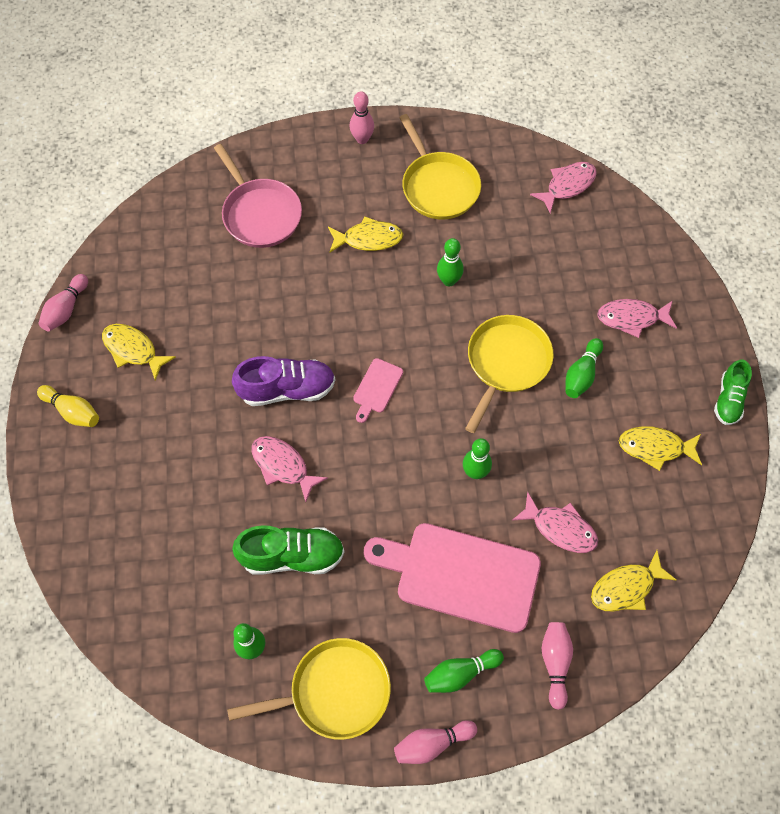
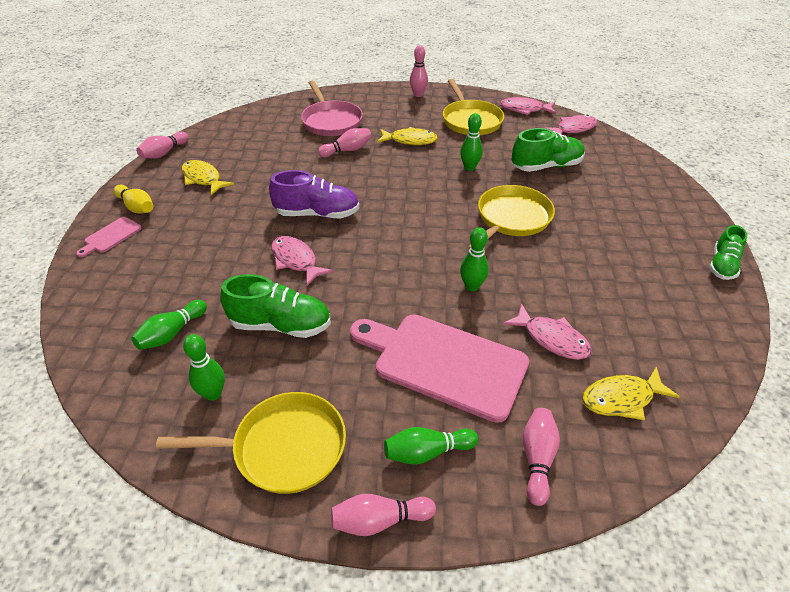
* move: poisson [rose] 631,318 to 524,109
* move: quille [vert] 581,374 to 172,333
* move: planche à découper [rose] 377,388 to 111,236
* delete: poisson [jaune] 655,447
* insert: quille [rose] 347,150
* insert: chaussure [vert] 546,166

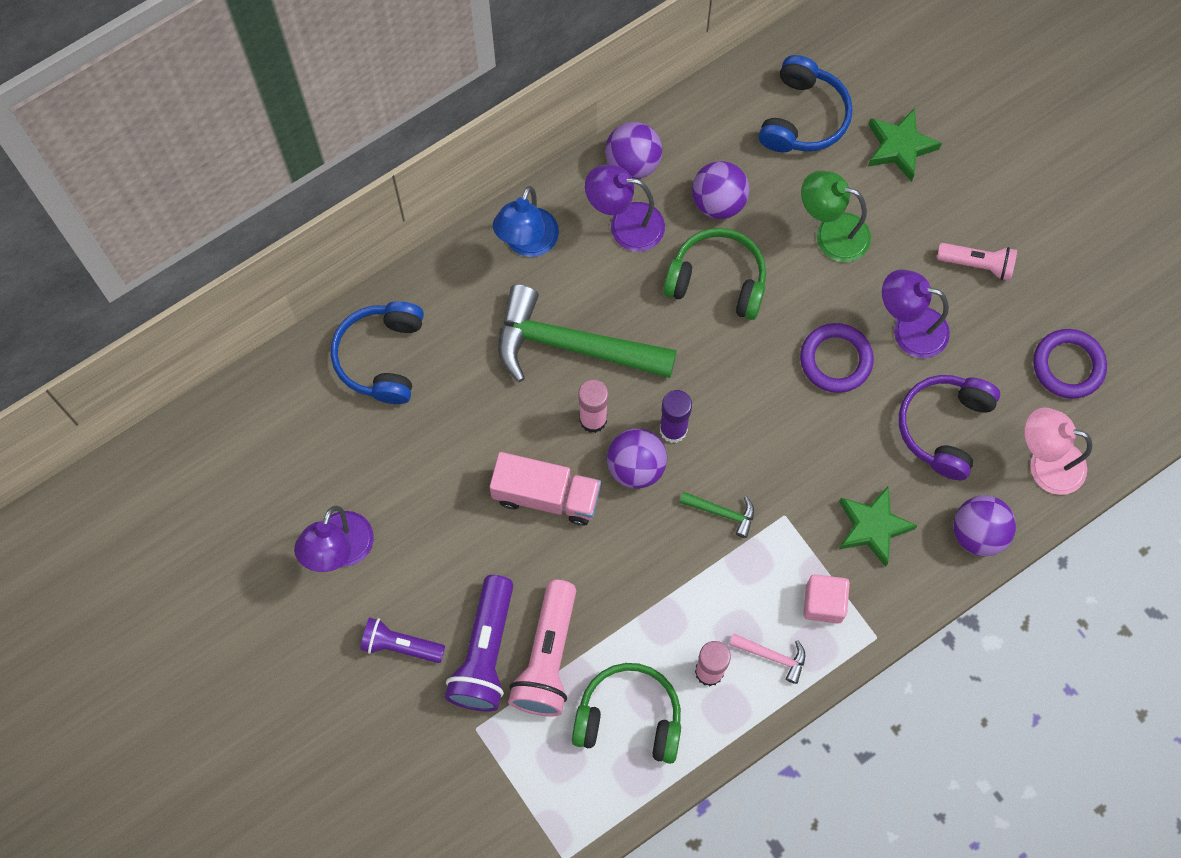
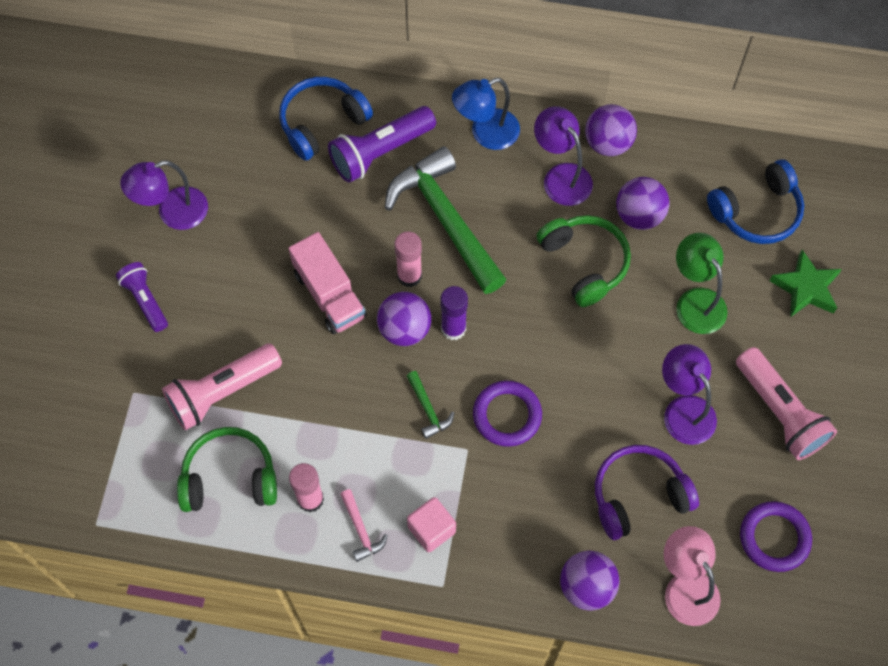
* resize: lampe de poche [rose] 977,264 = 780,412 x1.60
* move: anneau [violet] 835,360 to 507,415
* delete: étoile [vert] 872,527
* move: lampe de poche [violet] 485,652 to 380,152
* rotate: casque audio [vert] 629,718 = 229,478 60 degrees counterclockwise

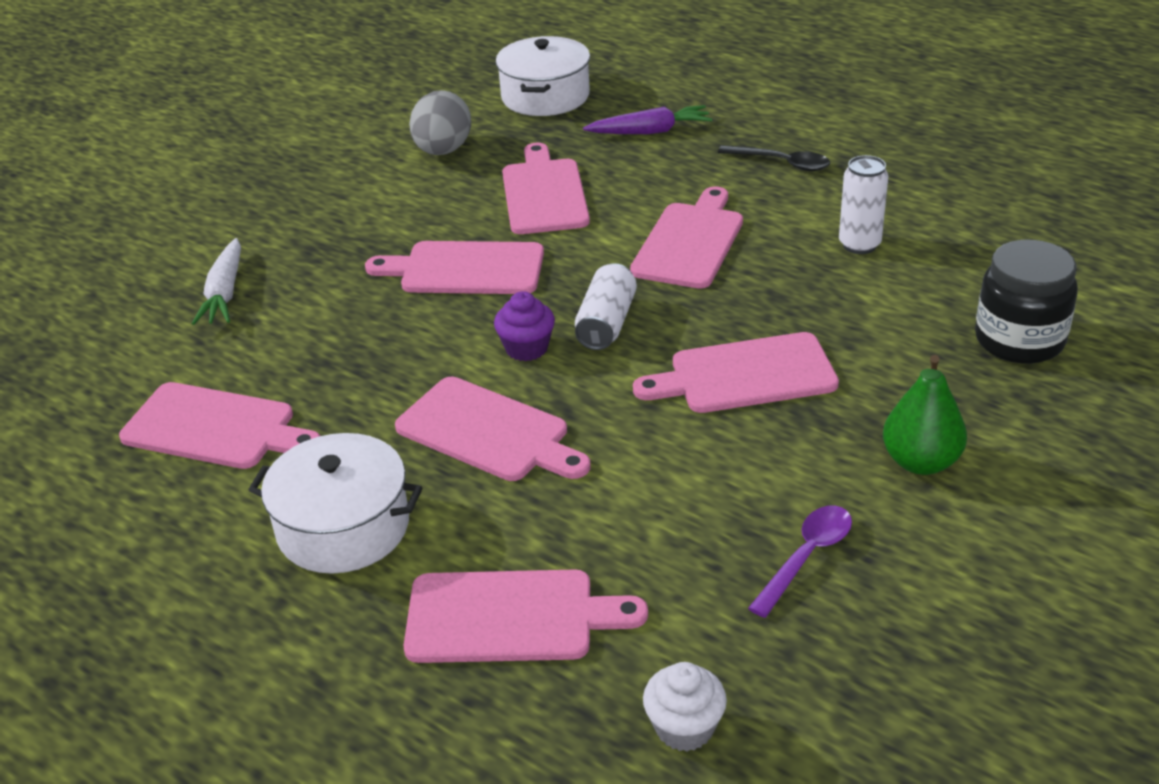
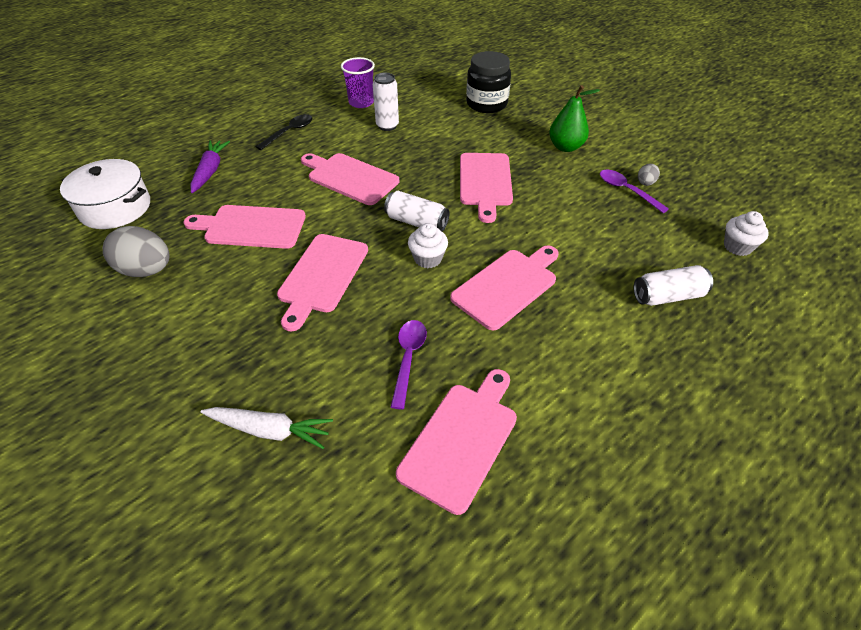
* recolor: muffin [violet] 526,348 to muffin [blanc] 428,258
* delete: marmite [blanc] 343,527
* replace: planche à découper [rose] 510,617 to canette [blanc] 667,296
* insert: gobelet [violet] 361,102
* insert: œuf [gris] 645,183
* insert: cuillère [violet] 408,358

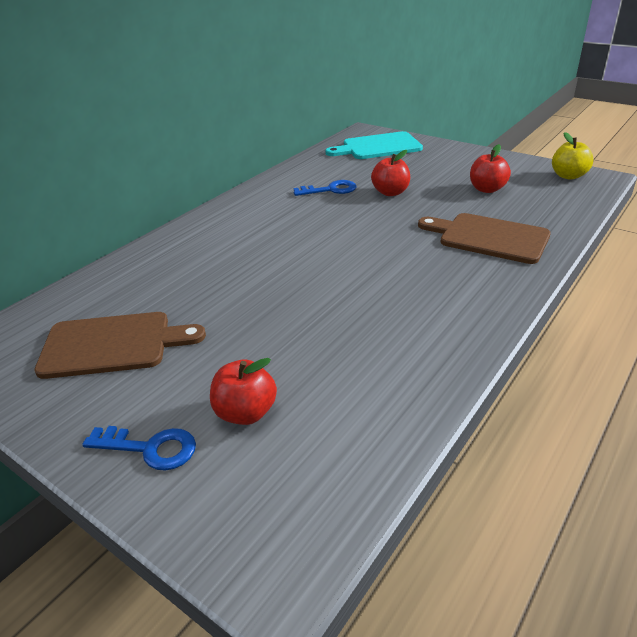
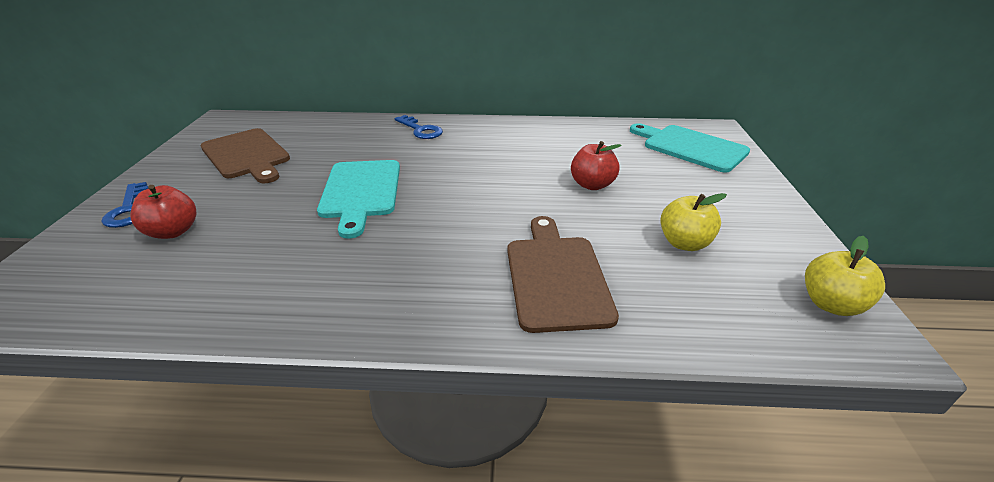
* recolor: pomme [rouge] 487,189 to pomme [jaune] 684,243
* move: clé [bleu] 330,190 to 420,130
* insert: planche à découper [turquoise] 361,192

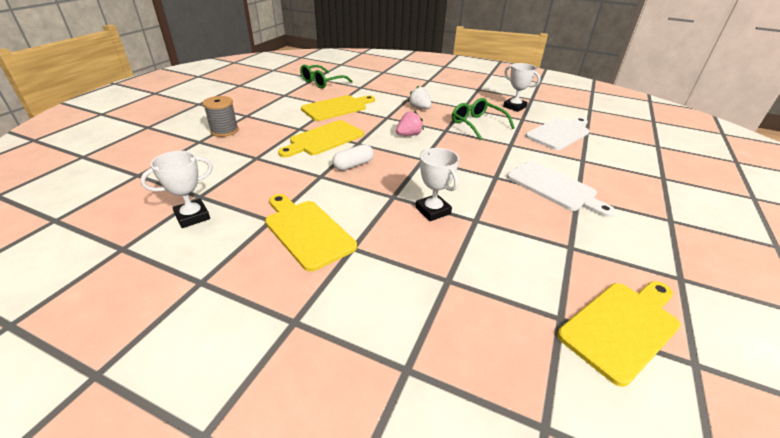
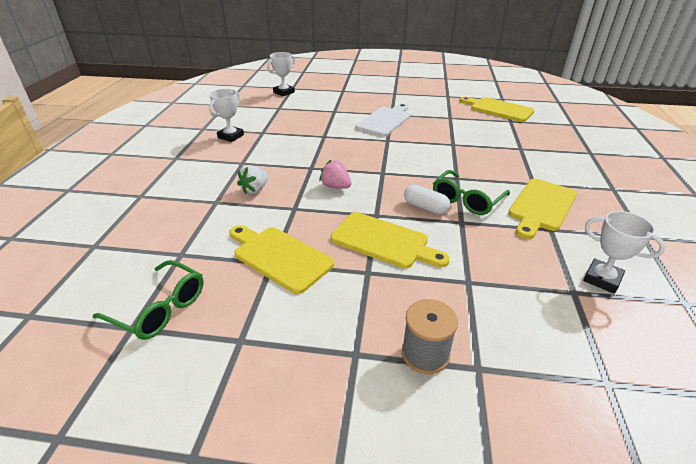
* move: lunettes [vert] 477,124 to 466,200
* delete: planche à découper [blanc] 559,133
* move: trophée [blanc] 433,211 to 284,92

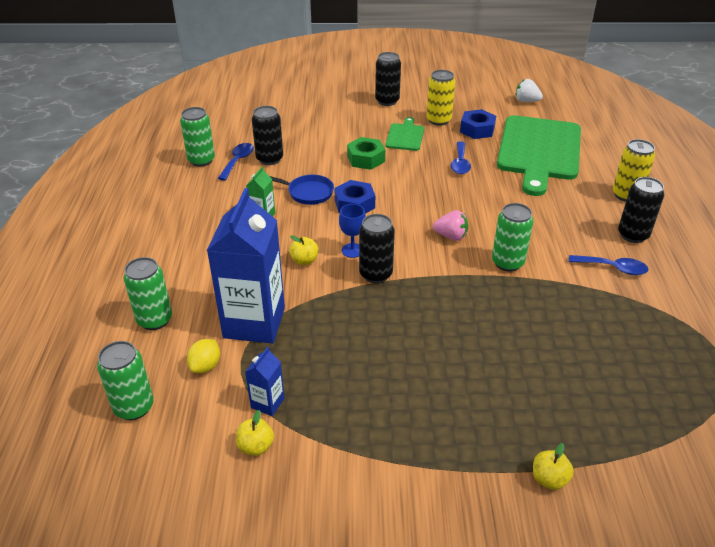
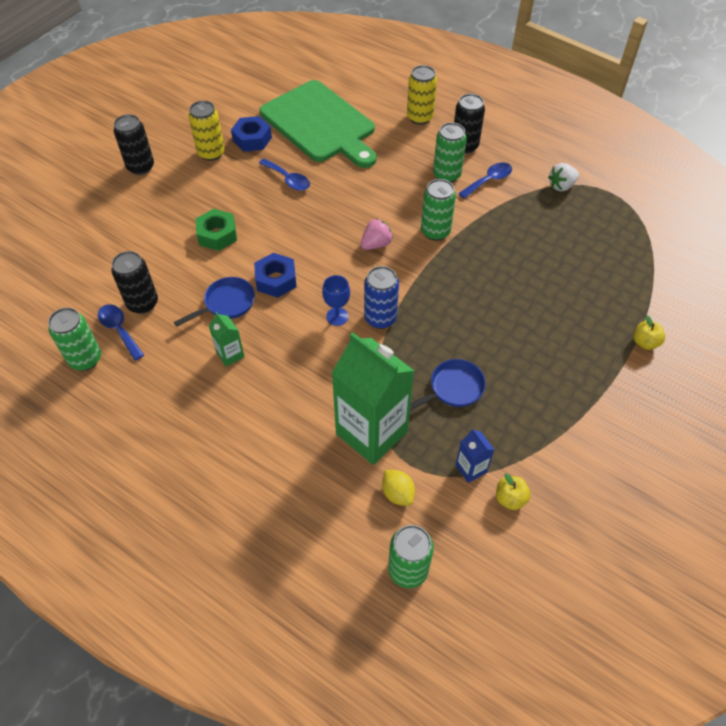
* move: fraise [blanc] 526,101 to 561,186
* delete: planche à découper [vert] 405,136
* recolor: brique de lait [bleu] 254,322 to brique de lait [vert] 371,433
* recolor: canette [noir] 376,274 to canette [bleu] 380,318
* delete: pomme [jaune] 304,260
* move: canette [vert] 154,320 to 446,175
* insert: poêle [bleu] 453,388

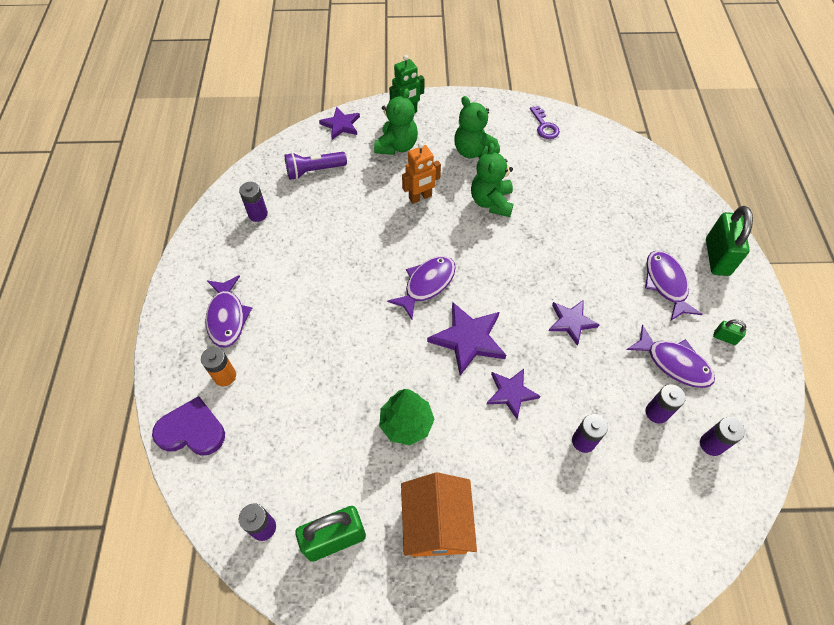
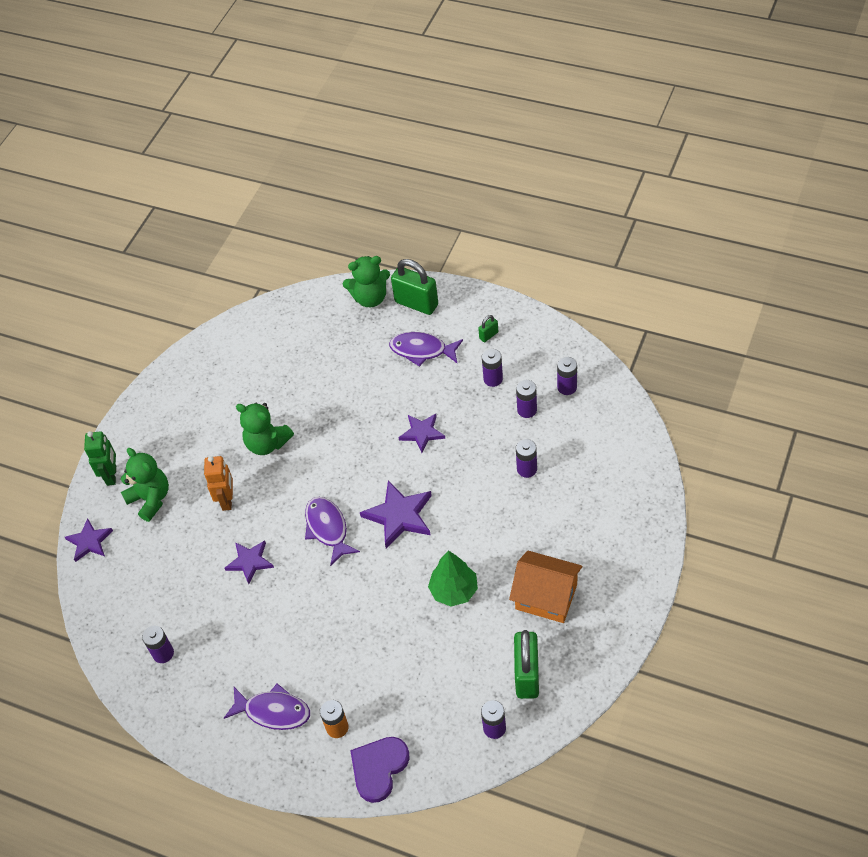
* move: ours en peluche [vert] 473,151 to 370,298
* delete: clé [violet] 544,126
* delete: lampe de poche [violet] 314,171
* replace: poisson [violet] 674,363 to pile [violet] 493,379
* move: étoile [violet] 511,393 to 250,562

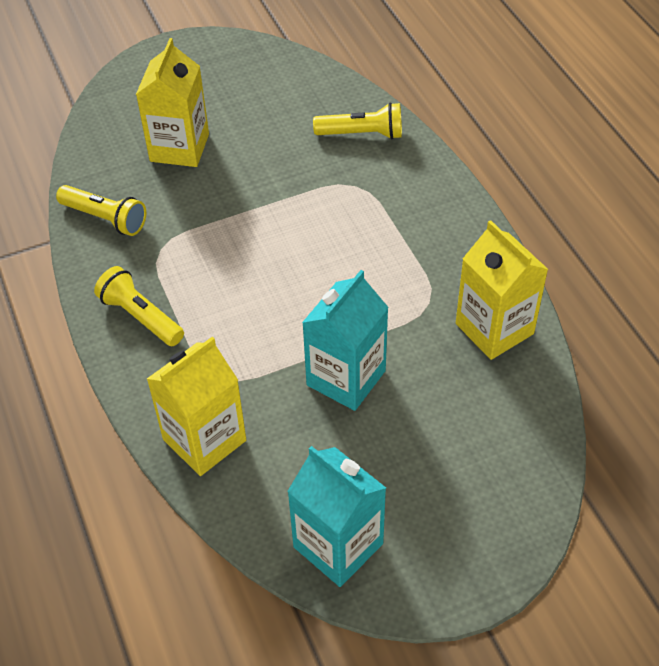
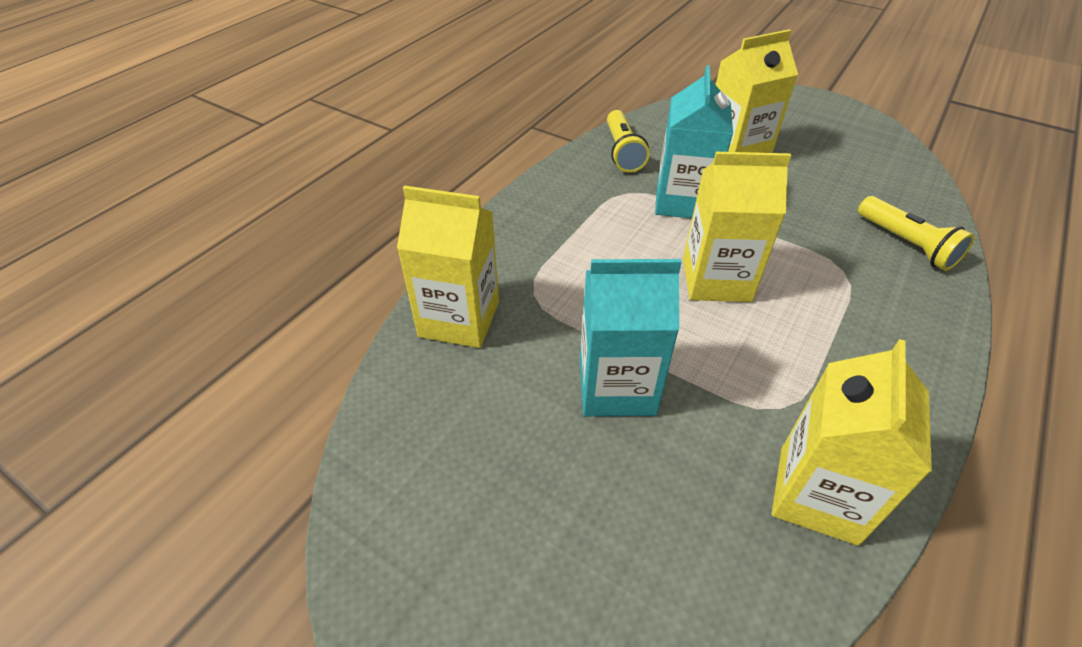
* delete: lampe de poche [jaune] 141,317
* move: brique de lait [turquoise] 338,545 to 682,201
* insert: brique de lait [jaune] 716,280

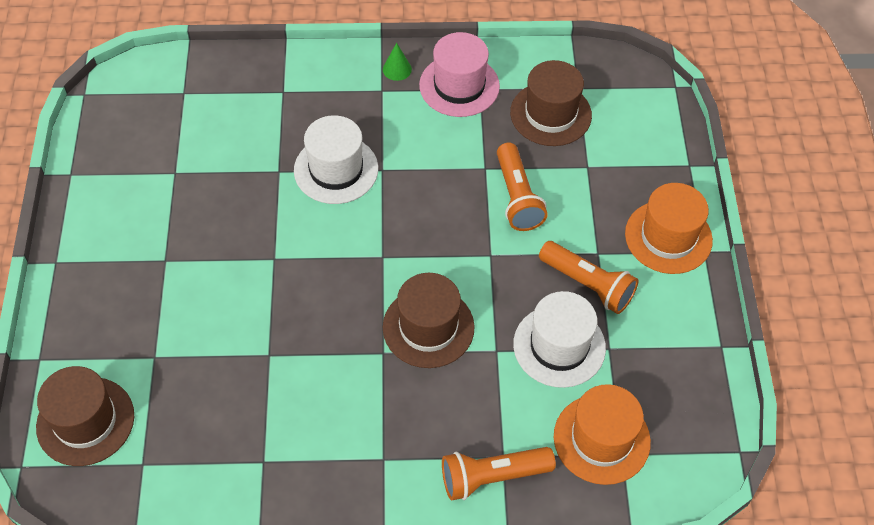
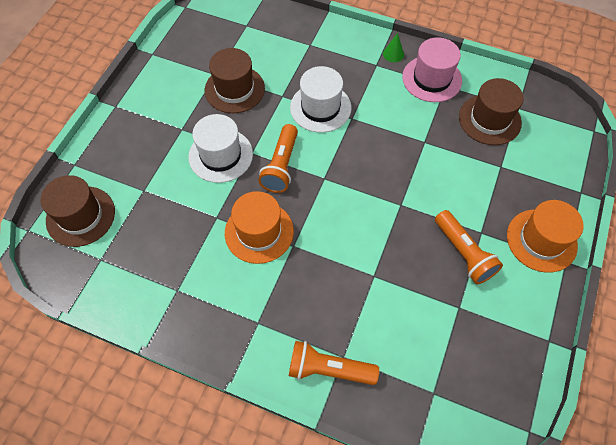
* move: lampe de poche [orange] 517,197 to 281,166
* move: chapeau [marron] 428,327 to 234,89
* move: chapeau [blanc] 559,346 to 220,155
* move: chapeau [orange] 601,439 to 259,232

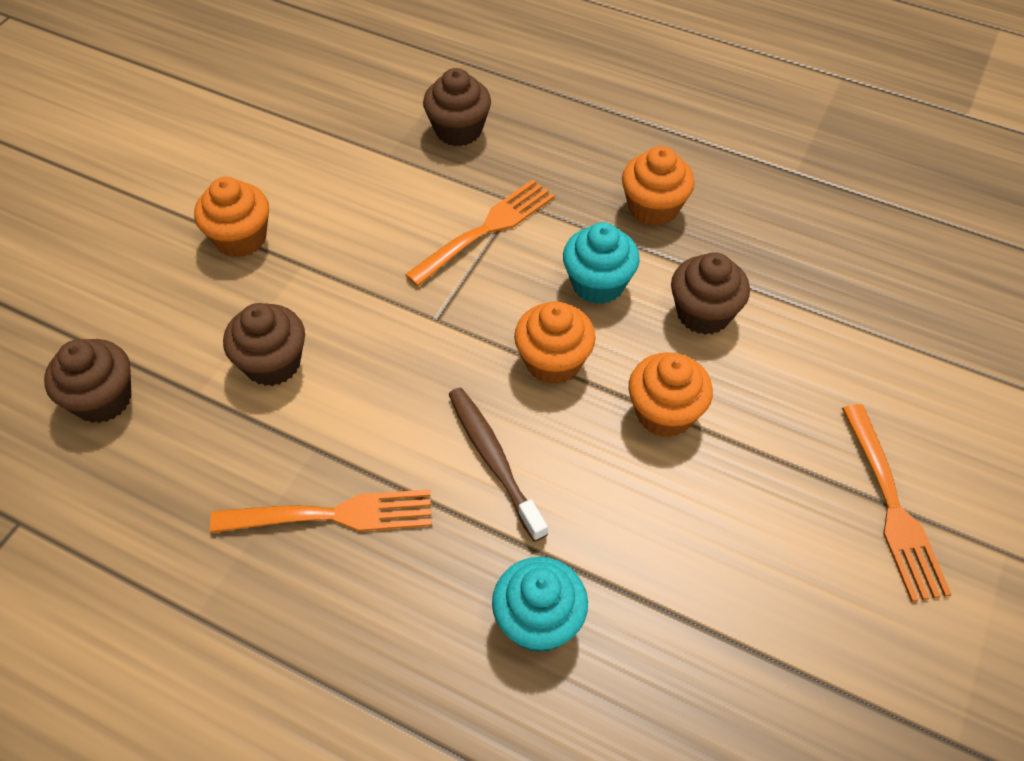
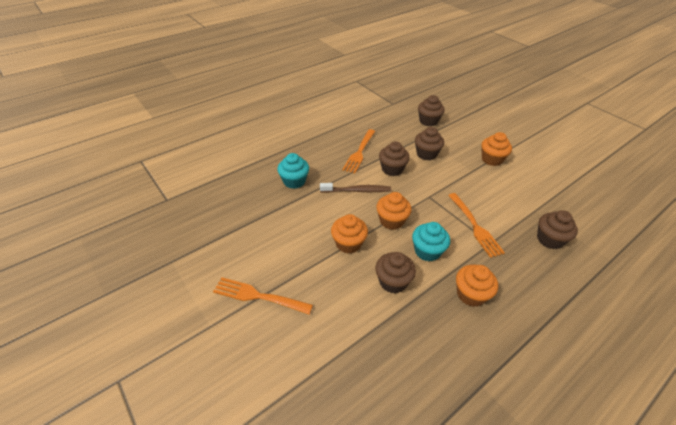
* insert: muffin [marron] 392,169

